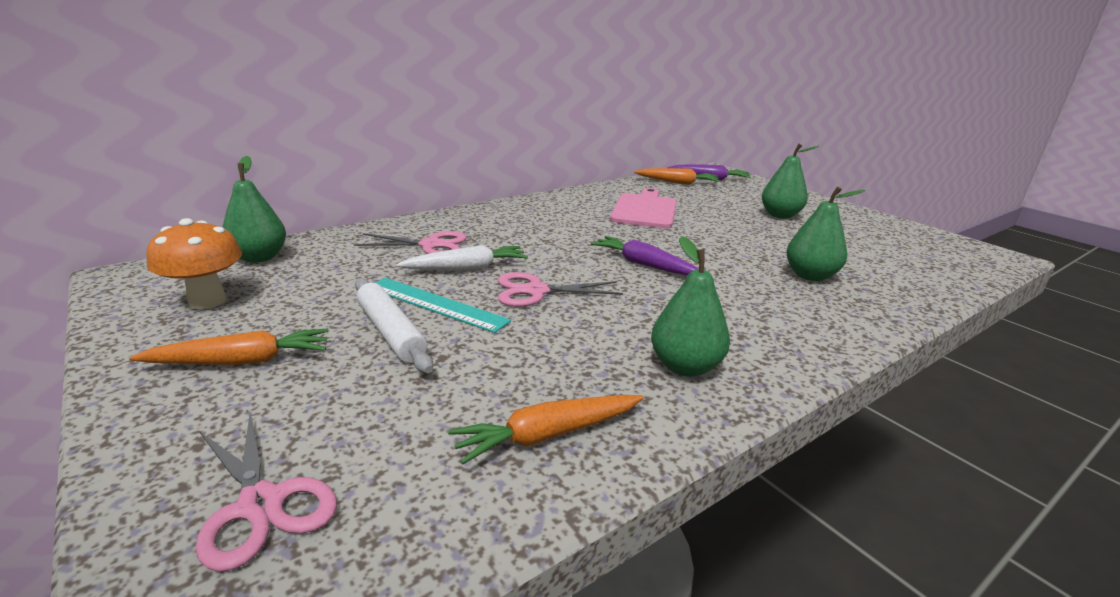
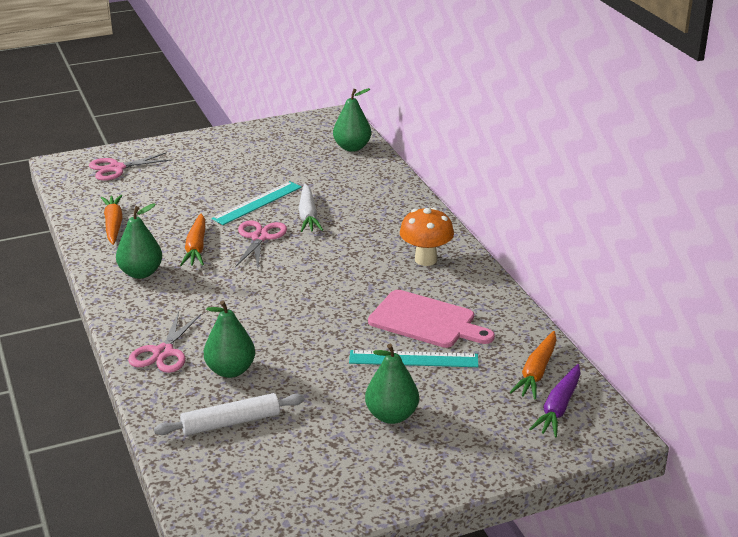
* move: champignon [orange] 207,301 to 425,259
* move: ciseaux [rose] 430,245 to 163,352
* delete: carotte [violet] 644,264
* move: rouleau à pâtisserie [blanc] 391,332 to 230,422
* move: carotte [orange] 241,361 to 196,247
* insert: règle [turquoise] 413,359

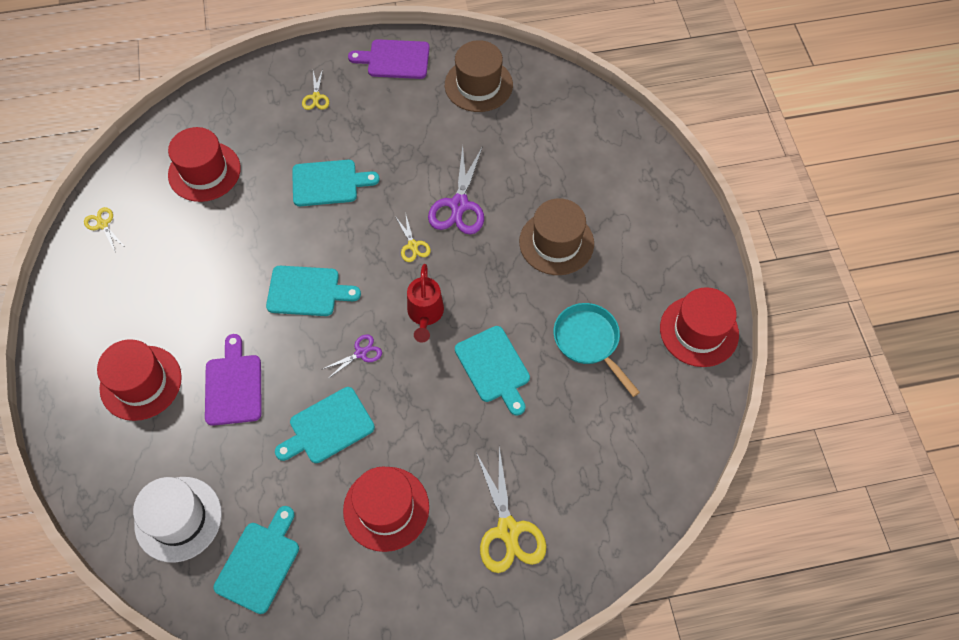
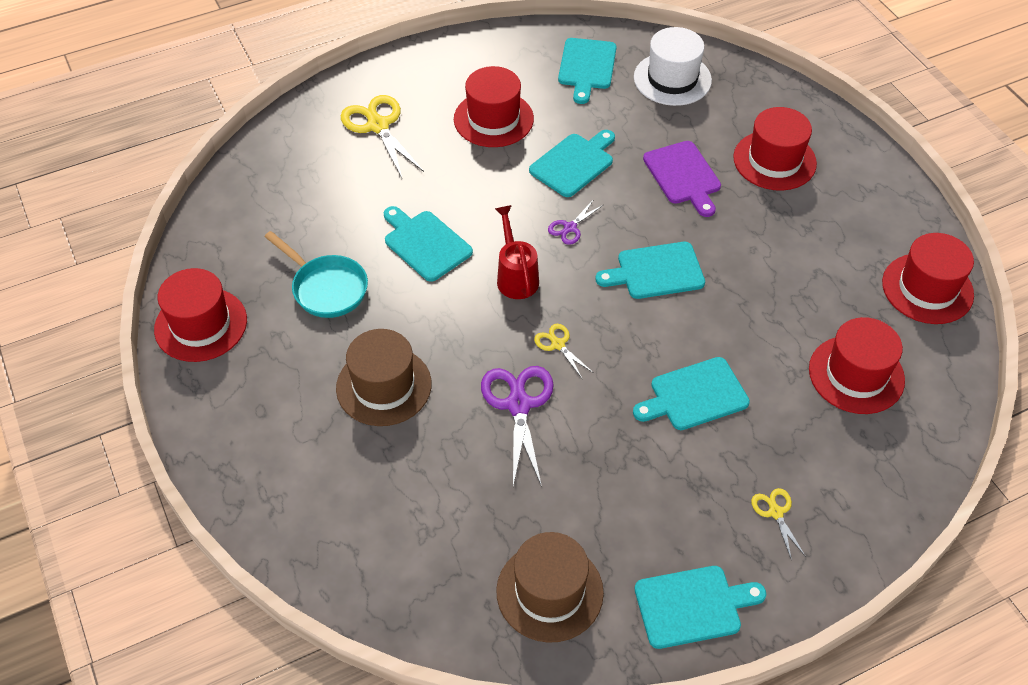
* recolor: planche à découper [violet] 395,59 to planche à découper [turquoise] 692,606
* replace: ciseaux [jaune] 103,225 to chapeau [rouge] 927,288

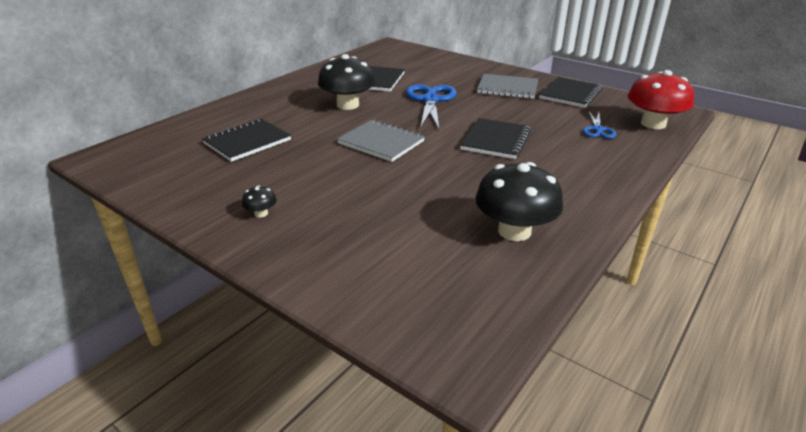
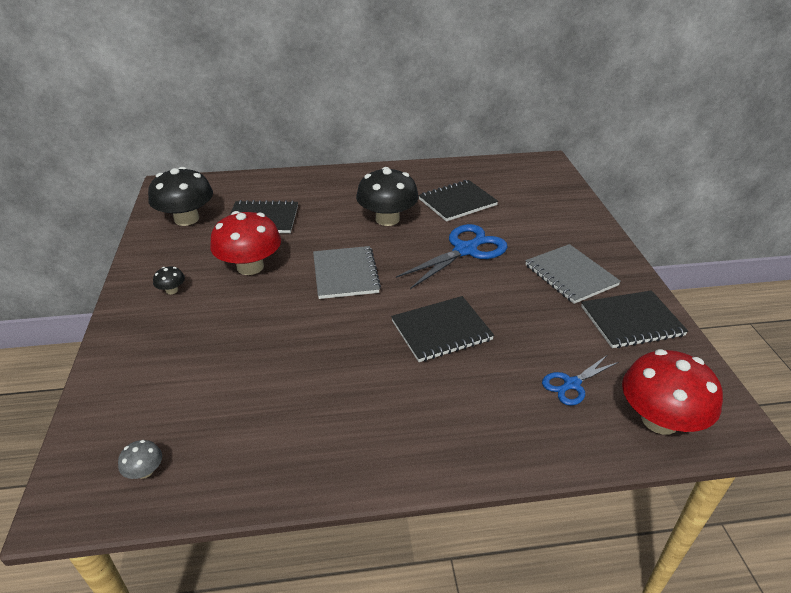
* move: champignon [noir] 514,231 to 186,219
* insert: champignon [rouge] 250,267
* insert: champignon [gris] 145,471

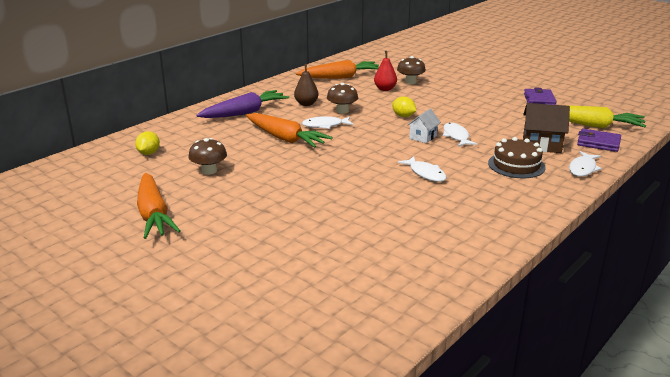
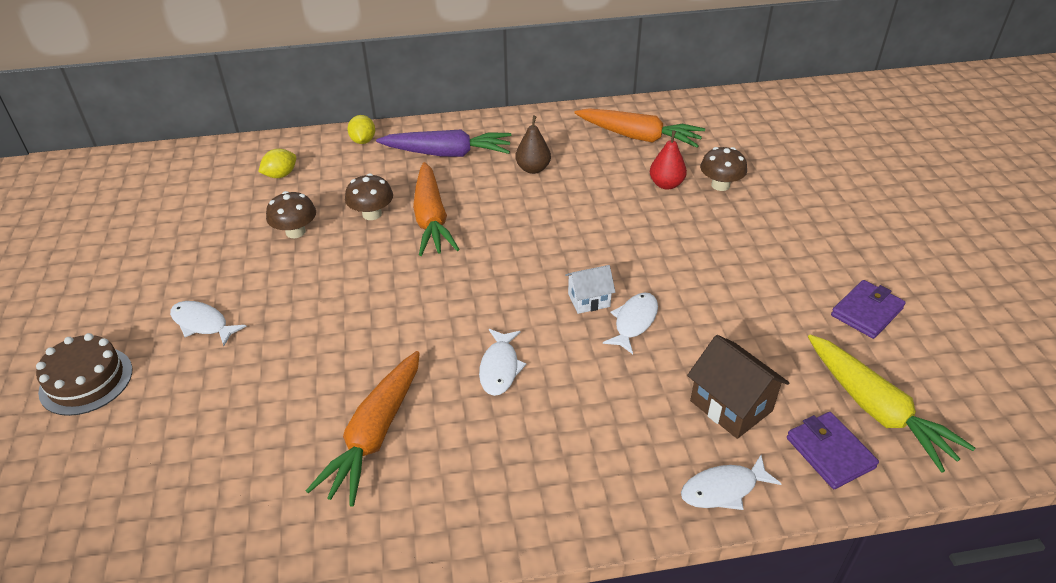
* move: champignon [marron] 342,111 to 372,214
* move: citron [jaune] 403,116 to 363,141
* move: poisson [blanc] 325,125 to 202,324
* move: gâteau [marron] 516,165 to 86,380
* move: carotte [orange] 153,214 to 375,434

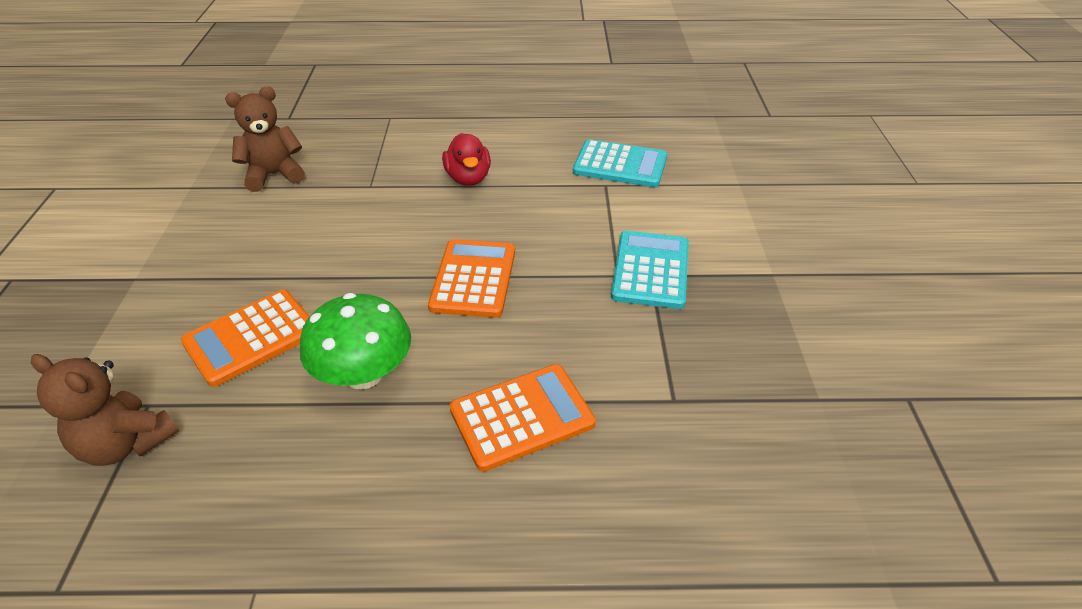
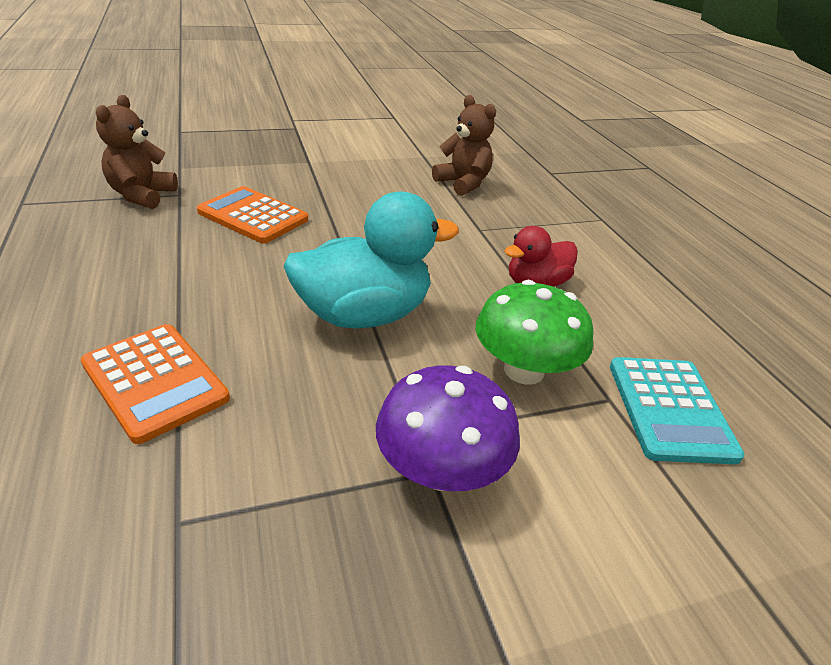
* replace: calculatrice [turquoise] 650,270 to champignon [violet] 441,470
* replace: calculatrice [orange] 473,279 to canard [turquoise] 364,315
* move: champignon [vert] 364,374 to 524,370

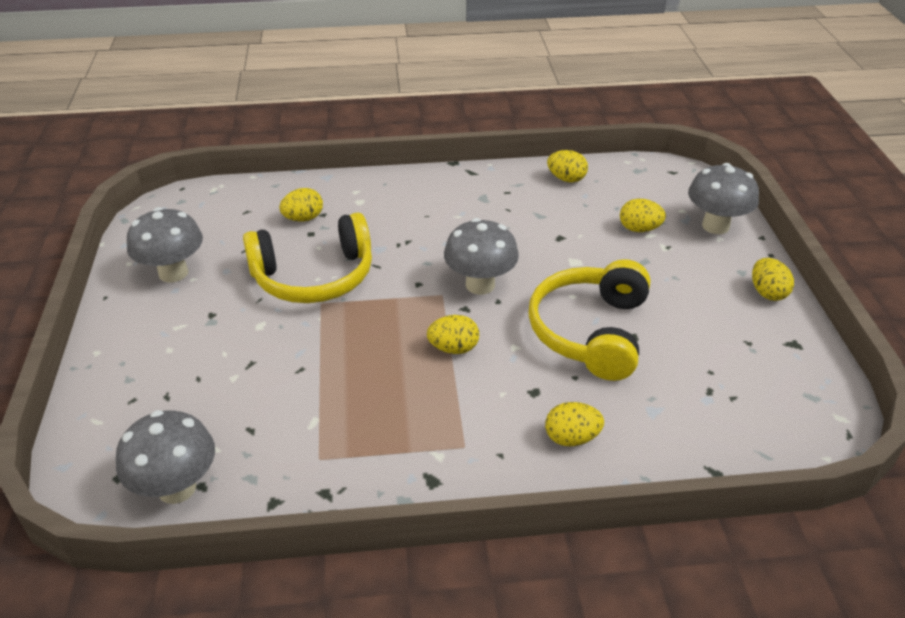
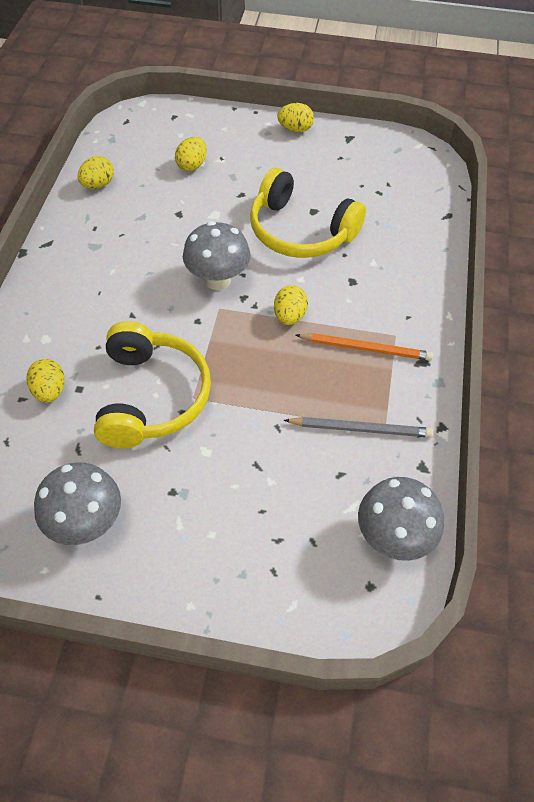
* delete: champignon [gris] 715,226
* delete: œuf [jaune] 571,438
* insert: crayon [orange] 366,348
* insert: crayon [gris] 361,429

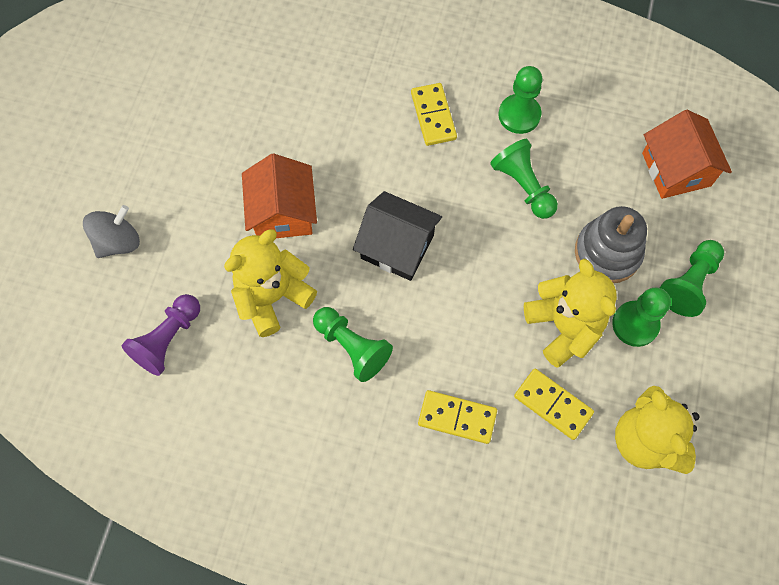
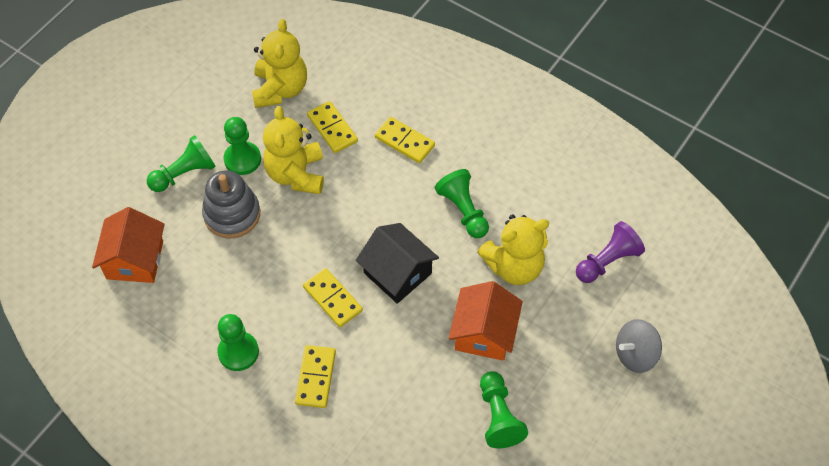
* move: pion [vert] 523,186 to 498,416
* insert: domino [jaune] 333,299

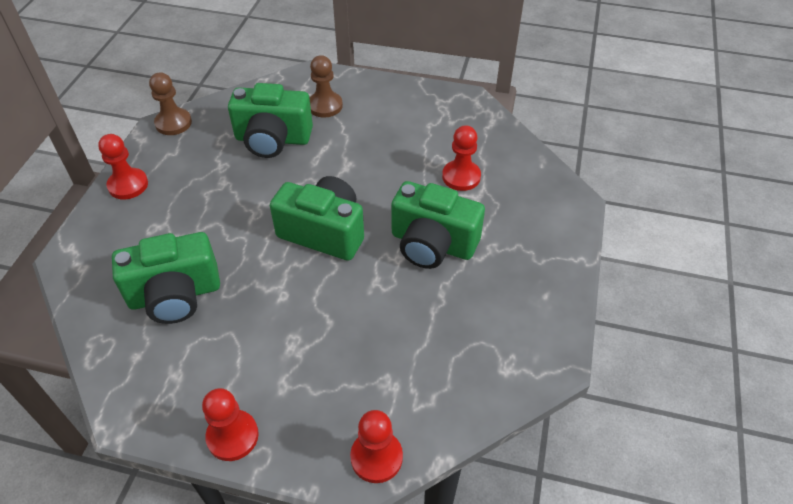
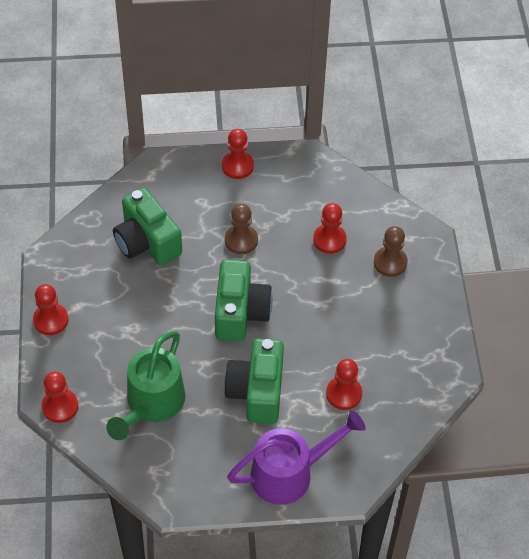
* move: pion [marron] 173,123 to 241,240
* replace: appareil photo [vert] 273,139 to pion [rouge] 329,240
* insert: arrosoir [vert] 151,405
* insert: arrosoir [violet] 290,473

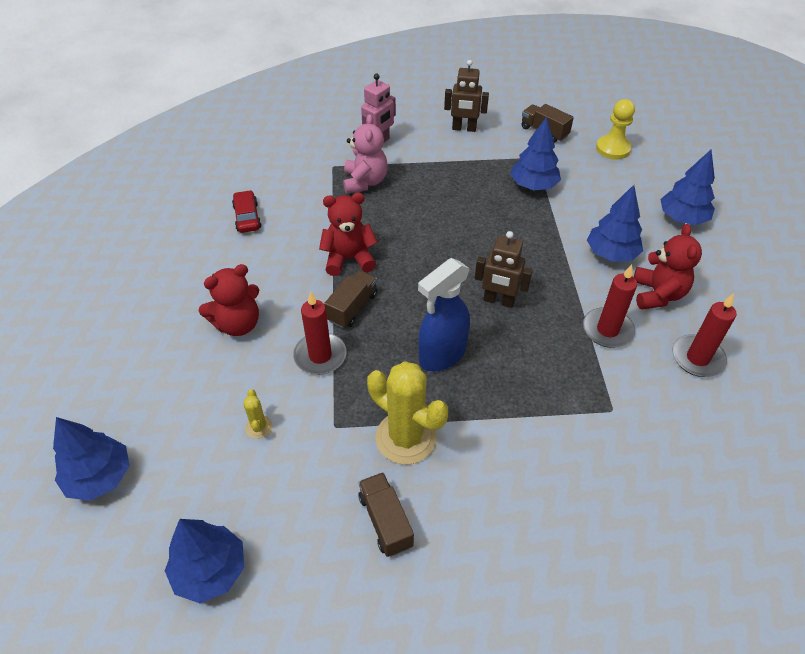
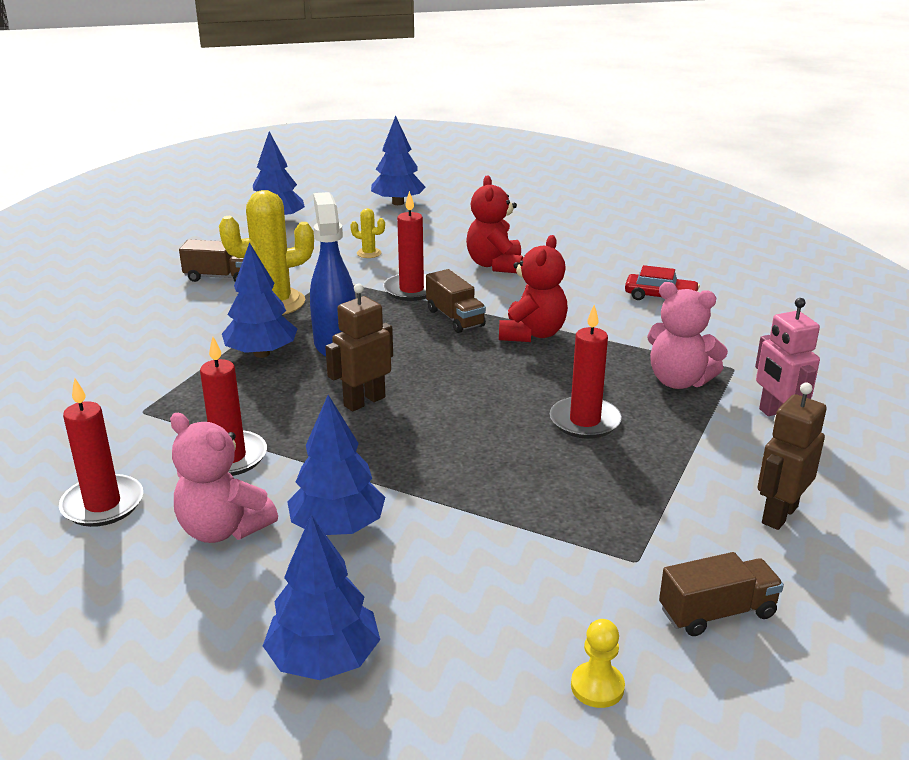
* resize: pion [jaune] 613,149 = 597,686 x0.63
* move: arbre [bleu] 533,186 to 261,353
* recolor: ours en peluche [rouge] 657,294 to ours en peluche [rose] 223,529
* insert: bougie [rouge] 585,421

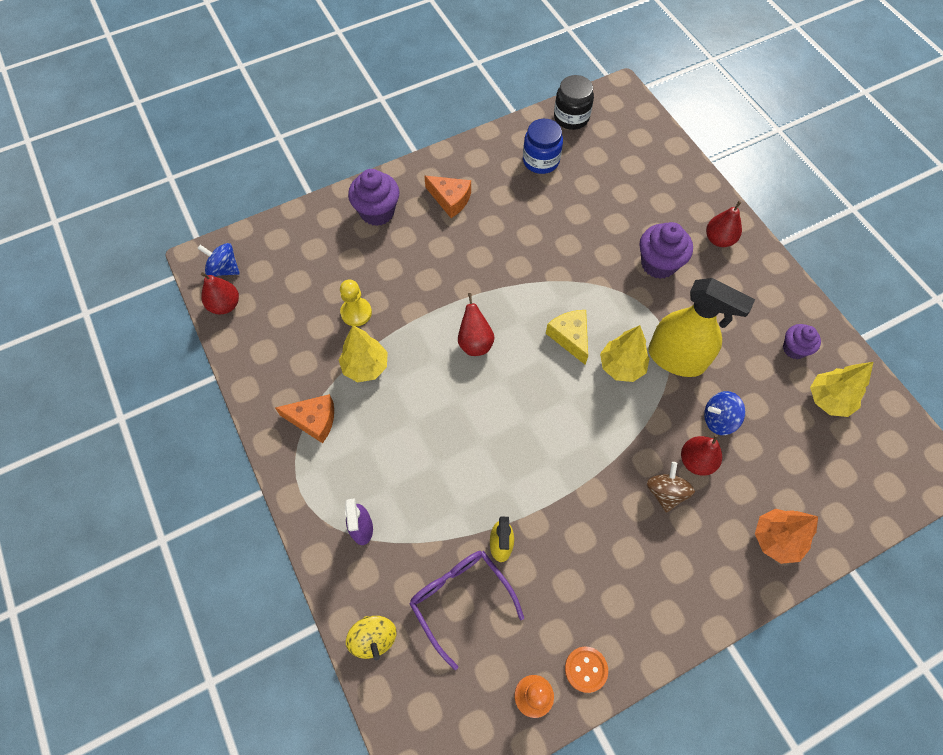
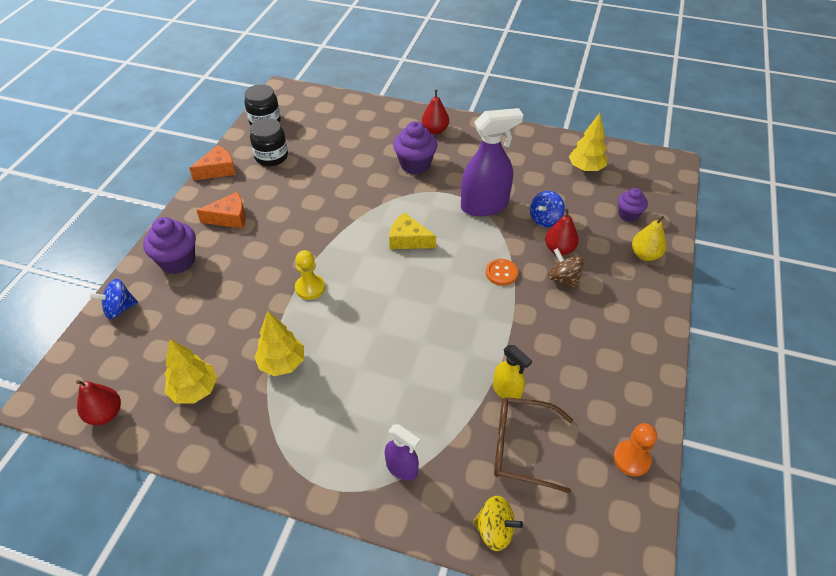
* recolor: bocal [bleu] 541,161 to bocal [noir] 271,157
* move: toupie [bleu] 224,269 to 119,309
* recolor: vaporisateur [jaune] 676,358 to vaporisateur [violet] 484,205
* move: pion [jaune] 356,312 to 310,288
* delete: poire [rouge] 475,343
* move: muffin [violet] 794,349 to 628,215
* move: arbre [jaune] 621,366 to 195,390
* move: fromage [orange] 313,420 to 218,170
* replace: arbre [orange] 776,539 to poire [jaune] 645,255
* recolor: lunettes [violet] 460,600 to lunettes [marron] 521,448
* move: bouton [orange] 586,669 to 501,273

